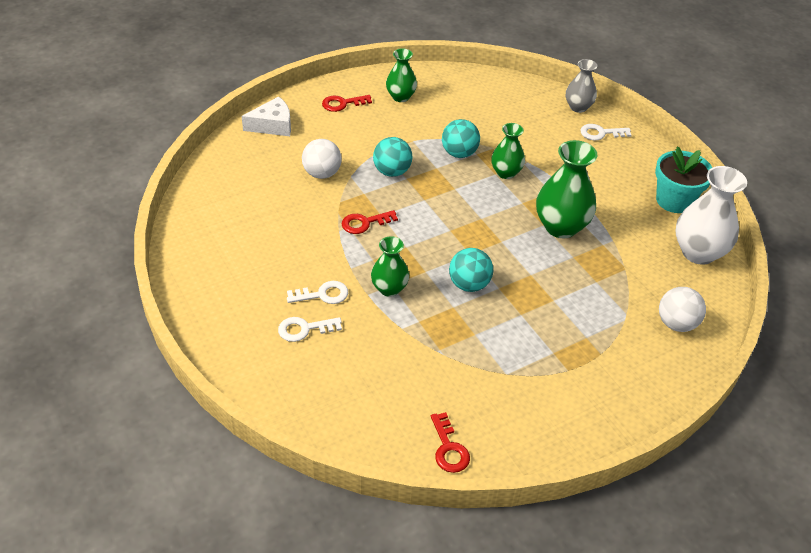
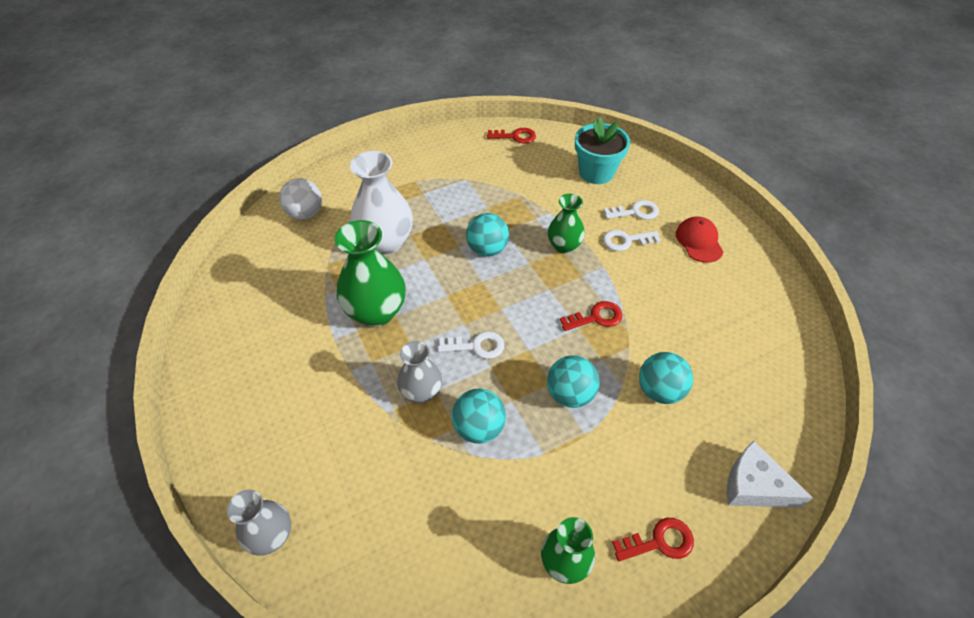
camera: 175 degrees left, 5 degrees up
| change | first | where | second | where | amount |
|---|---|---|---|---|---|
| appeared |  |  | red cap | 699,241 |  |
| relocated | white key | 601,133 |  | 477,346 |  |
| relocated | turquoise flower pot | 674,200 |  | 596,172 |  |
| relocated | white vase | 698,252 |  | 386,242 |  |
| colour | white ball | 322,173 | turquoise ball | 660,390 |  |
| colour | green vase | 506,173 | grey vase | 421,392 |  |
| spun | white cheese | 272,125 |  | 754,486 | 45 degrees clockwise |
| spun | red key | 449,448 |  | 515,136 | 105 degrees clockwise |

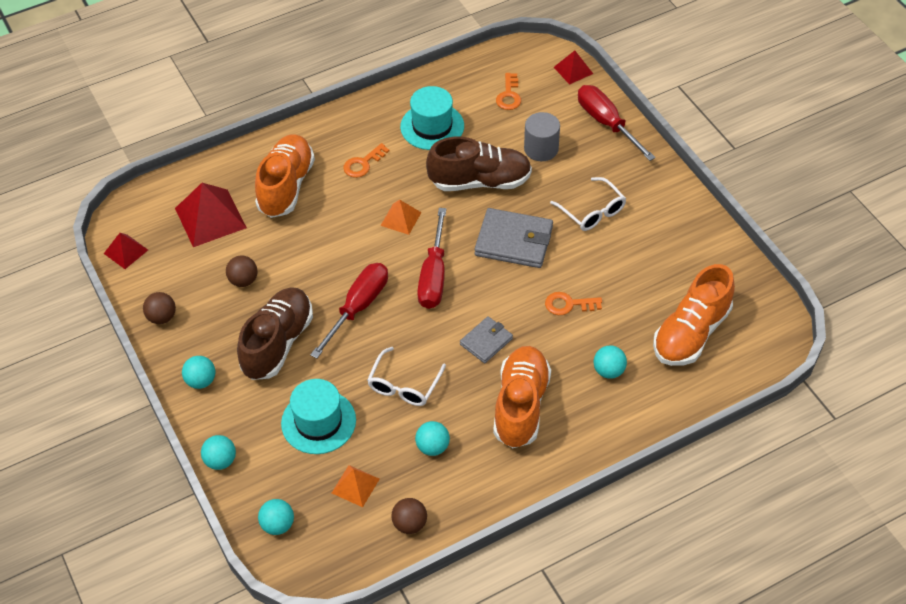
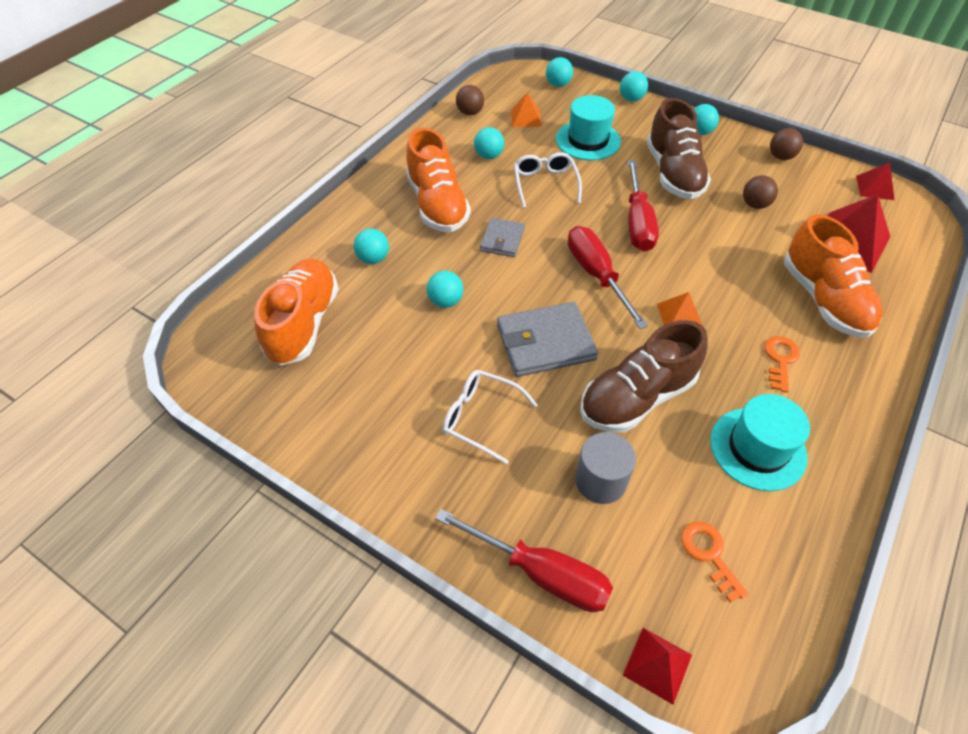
camera: 150 degrees right, 0 degrees up
| change | first | where | second | where | amount |
|---|---|---|---|---|---|
| exchanged | orange key | 568,304 | turquoise ball | 445,301 |  |

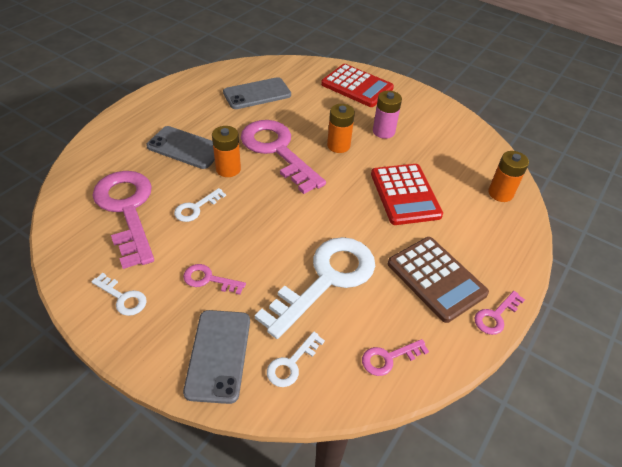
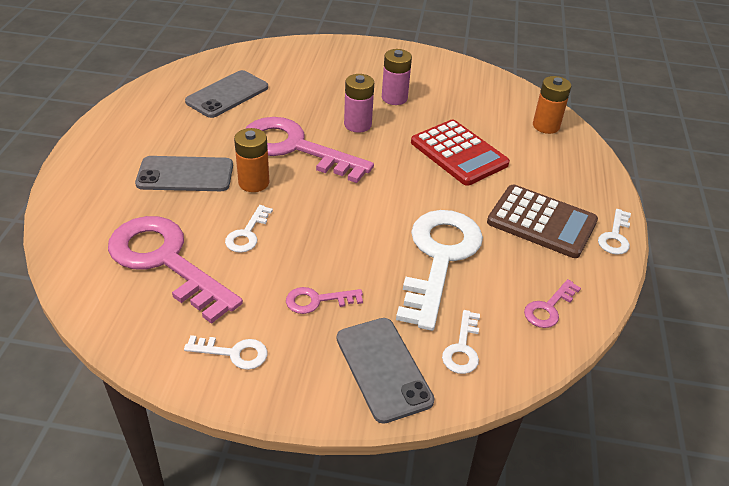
camera: 25 degrees left, 5 degrees down
| change | first | where | second | where | amount |
|---|---|---|---|---|---|
| missing | red calculator | 357,86 |  |  |  |
| colour | orange battery | 338,145 | pink battery | 357,124 |  |
| colour | pink key | 495,316 | white key | 615,237 |  |

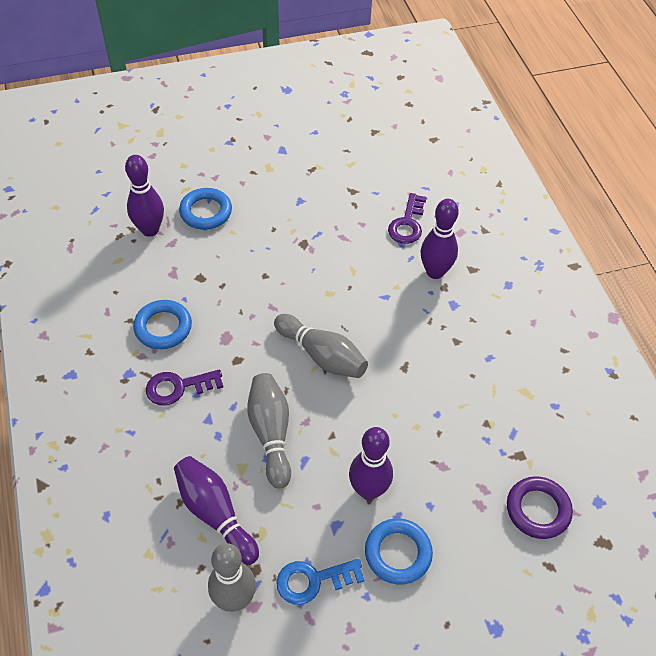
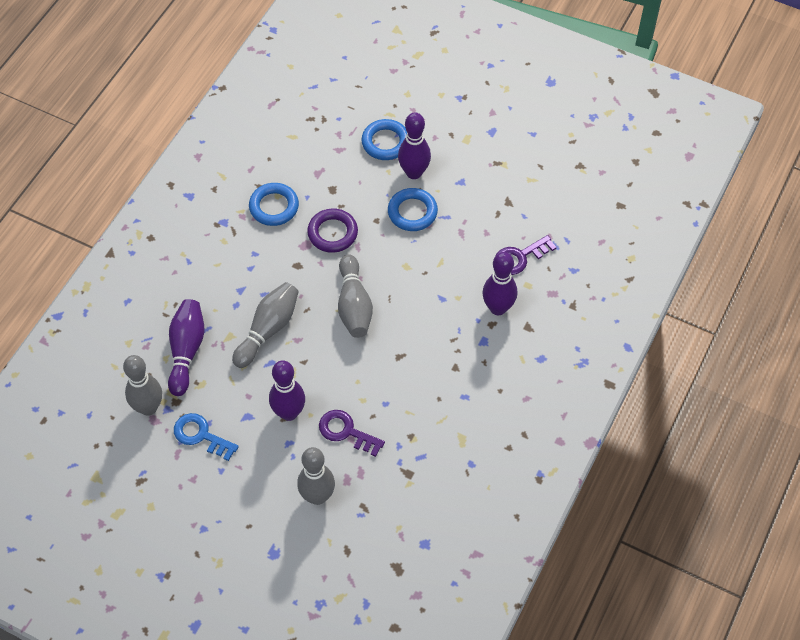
camera: 45 degrees right, 5 degrees up
| change | first | where | second | where | amount |
|---|---|---|---|---|---|
| appeared |  |  | grey bowling pin | 317,496 |  |
| relocated | purple bowling pin | 150,230 |  | 414,172 |  |
| relocated | purple key | 178,387 |  | 346,431 |  |
| relocated | blue ring | 398,553 |  | 412,212 |  |
| relocated | purple ring | 538,510 |  | 332,233 |  |

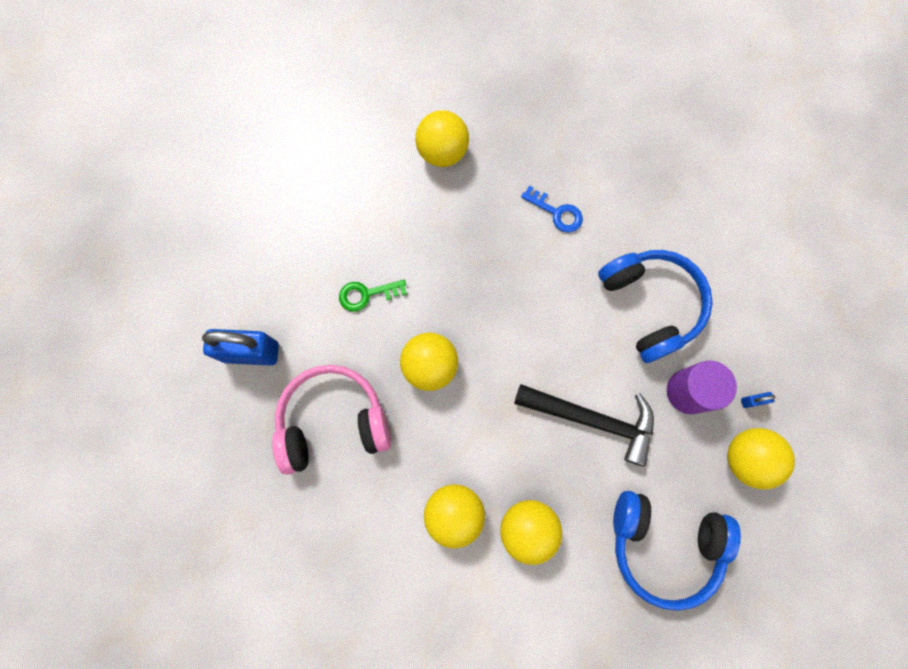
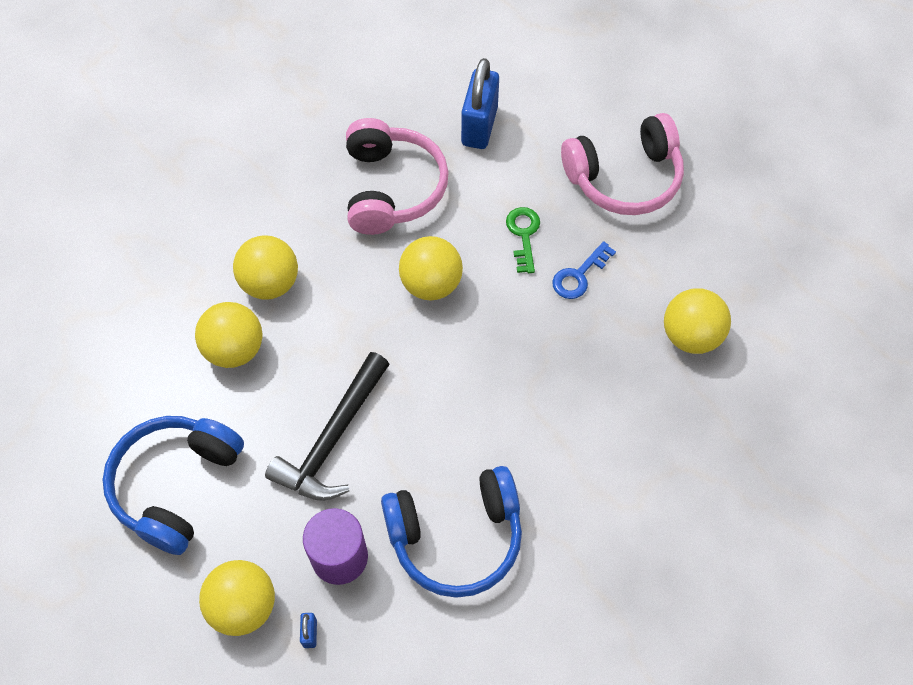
camera: 100 degrees right, 15 degrees down
| change | first | where | second | where | amount |
|---|---|---|---|---|---|
| appeared |  |  | pink headphones | 624,178 |  |
| relocated | blue key | 556,212 |  | 579,275 |  |

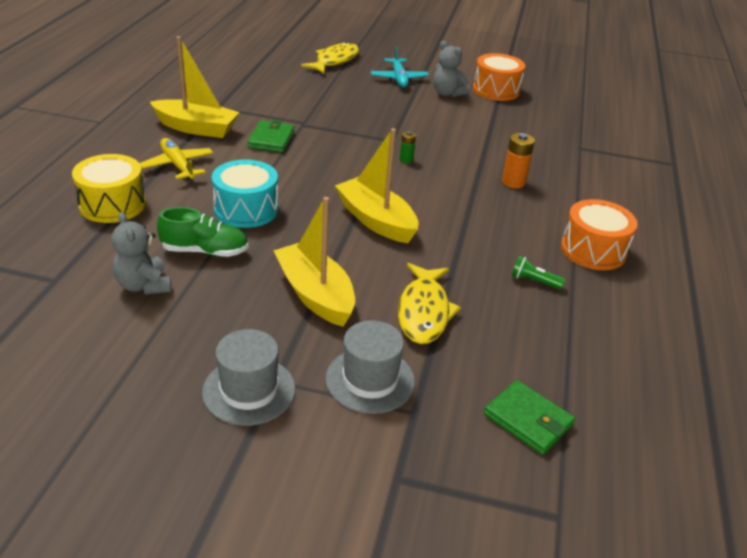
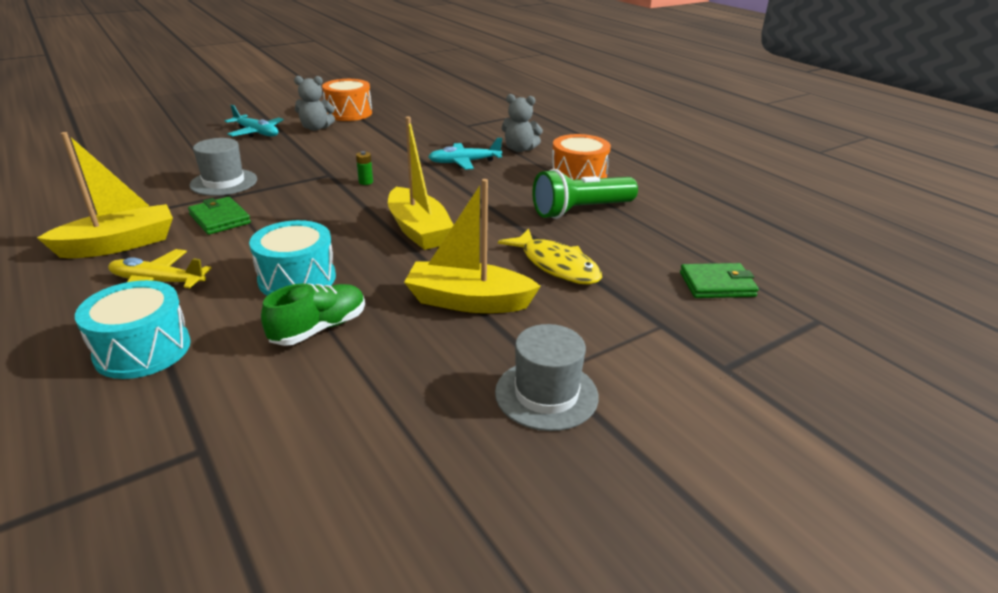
camera: 45 degrees left, 5 degrees down
| change | first | where | second | where | amount |
|---|---|---|---|---|---|
| missing | yellow fish | 335,61 |  |  |  |
| relocated | grey teddy bear | 144,285 |  | 519,149 |  |
| relocated | grey hat | 370,380 |  | 224,182 |  |
| exchanged | orange battery | 513,182 | turquoise plane | 464,162 |  |
| colour | yellow drum | 112,204 | turquoise drum | 142,350 |  |
| spun | yellow boat | 376,220 |  | 418,230 | 120 degrees counterclockwise |
| size | green flashlight | 534,281 |  | 581,210 | x2.28 |

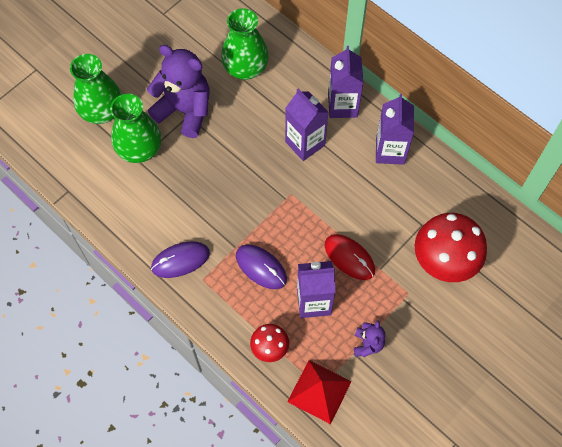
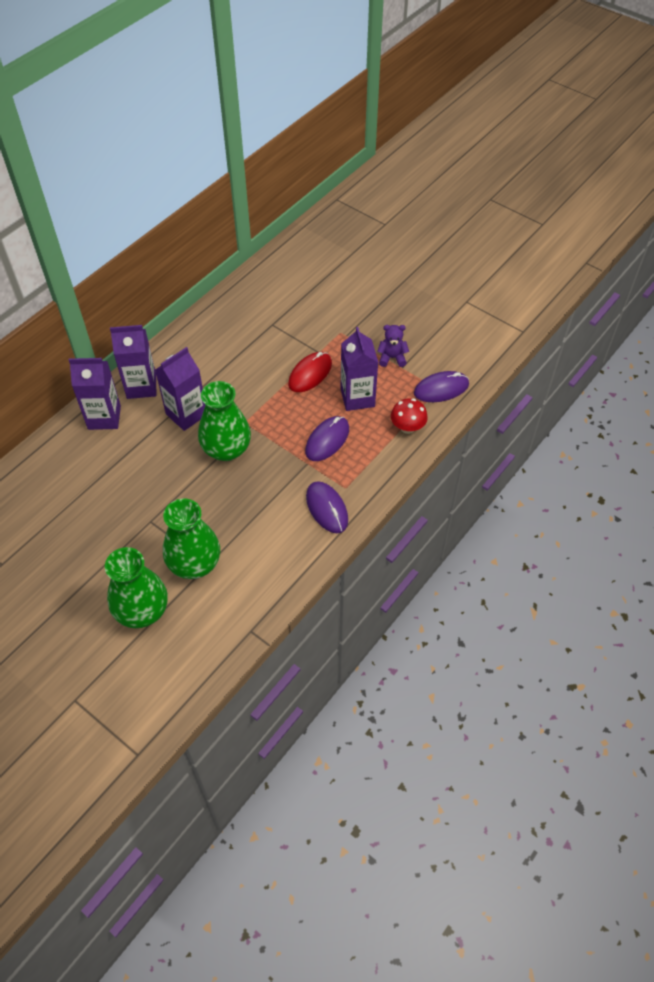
camera: 95 degrees left, 10 degrees down
| change | first | where | second | where | amount |
|---|---|---|---|---|---|
| missing | purple teddy bear | 185,110 |  |  |  |
| missing | red mushroom | 444,261 |  |  |  |
| relocated | green vase | 245,68 |  | 226,449 |  |
| relocated | purple carton | 390,151 |  | 104,417 |  |
| exchanged | red pyramid | 319,391 | purple mouse | 441,389 |  |

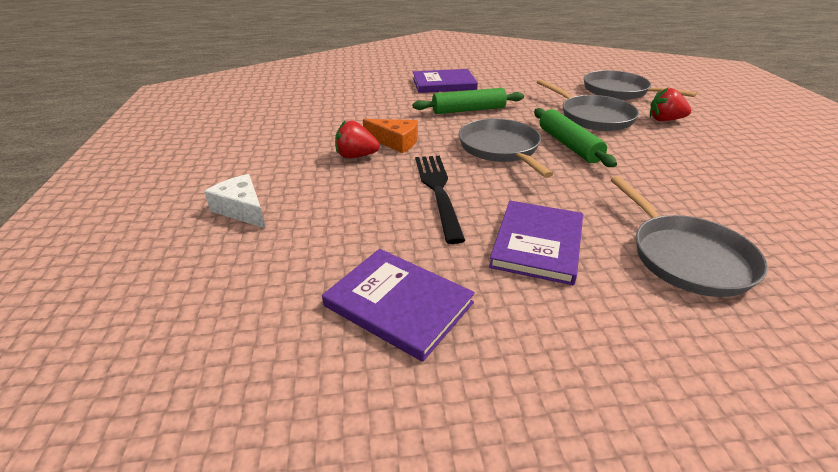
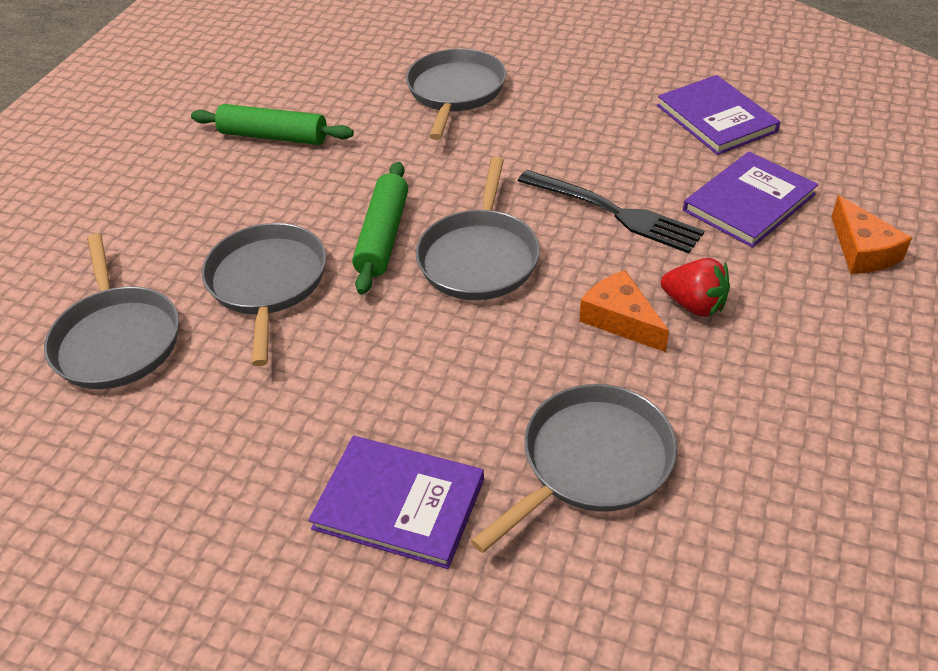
camera: 150 degrees left, 10 degrees up
| change | first | where | second | where | amount |
|---|---|---|---|---|---|
| missing | red strawberry | 665,120 |  |  |  |
| appeared |  |  | grey pan | 591,462 |  |
| relocated | green rolling pin | 468,110 |  | 274,136 |  |
| relocated | purple book | 537,244 |  | 749,202 |  |
| colour | white cheese | 242,209 | orange cheese | 862,250 |  |
| spun | black fork | 437,190 |  | 615,213 | 75 degrees counterclockwise |

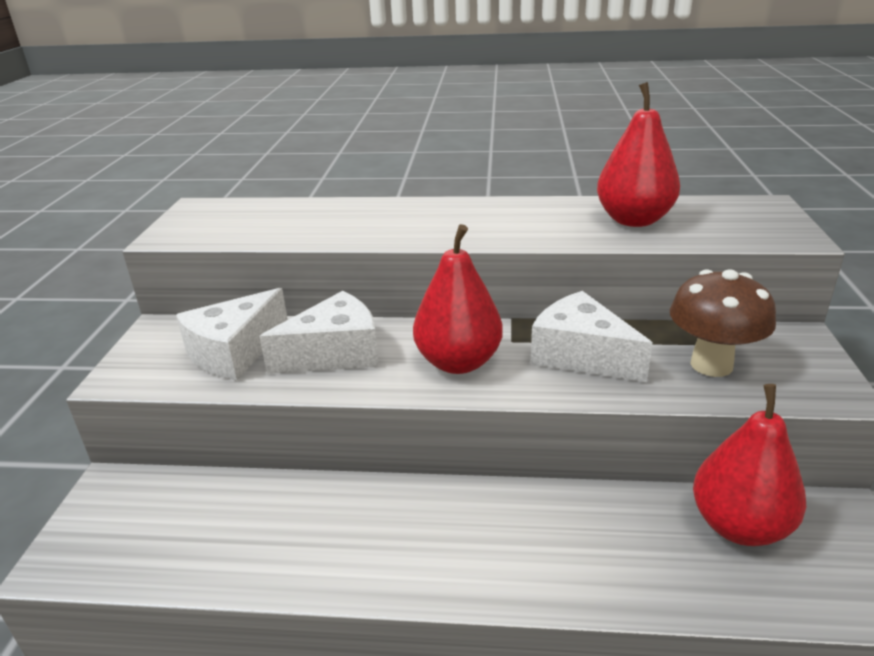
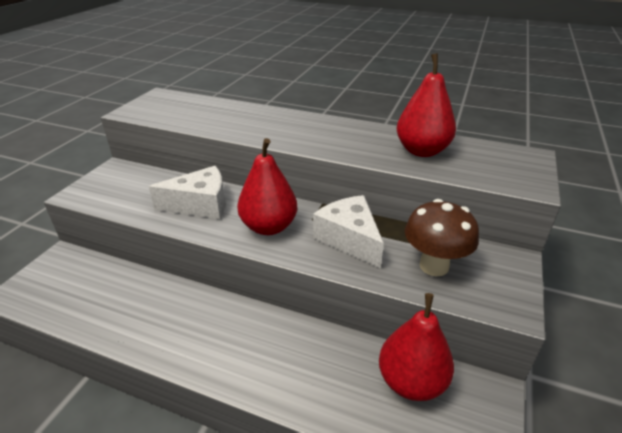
camera: 15 degrees right, 5 degrees up
| change | first | where | second | where | amount |
|---|---|---|---|---|---|
| missing | white cheese | 235,352 |  |  |  |

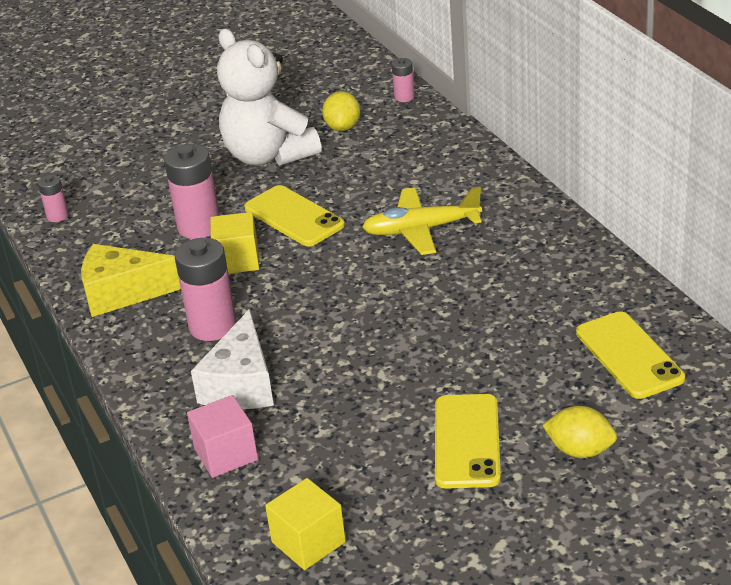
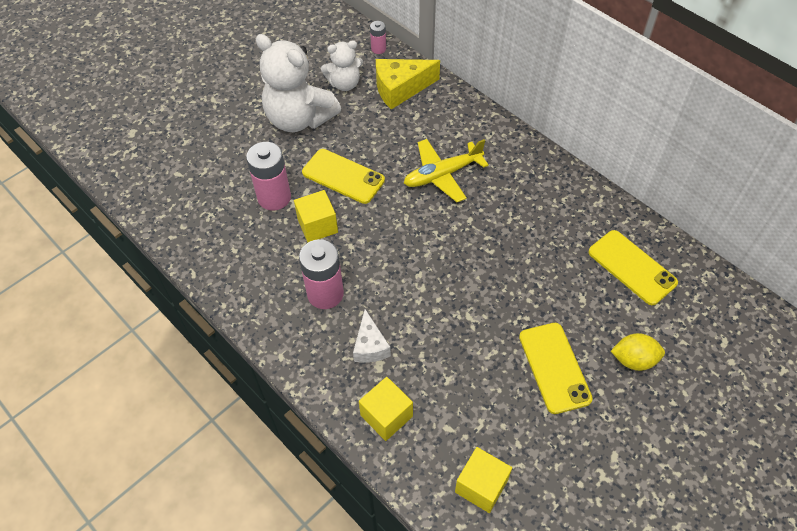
camera: 20 degrees left, 20 degrees up
| change | first | where | second | where | amount |
|---|---|---|---|---|---|
| missing | pink battery | 57,216 |  |  |  |
| relocated | yellow cheese | 123,293 |  | 400,89 |  |
| exchanged | yellow lemon | 343,127 | white teddy bear | 344,84 |  |
| colour | pink cube | 226,454 | yellow cube | 386,416 |  |
| size | white cheese | 241,384 |  | 370,346 | x0.63 |

